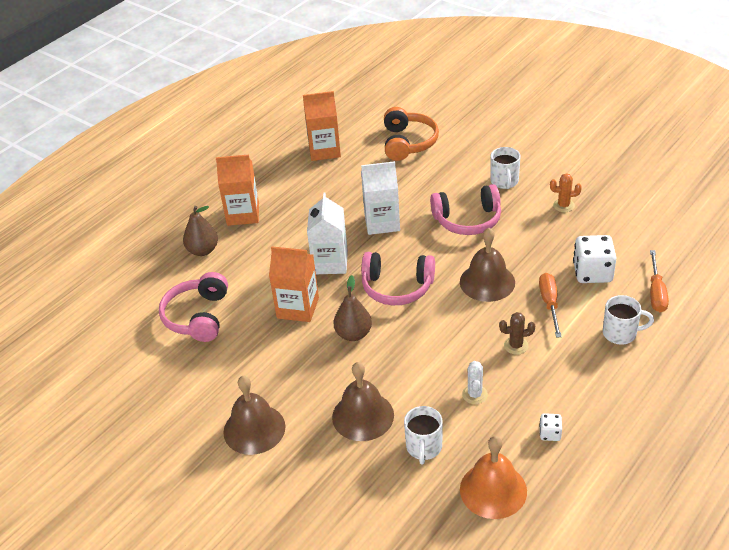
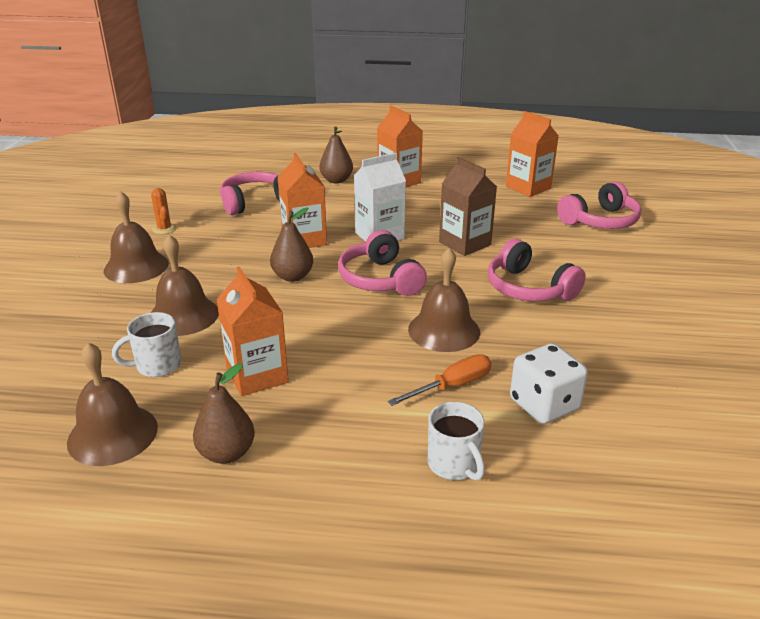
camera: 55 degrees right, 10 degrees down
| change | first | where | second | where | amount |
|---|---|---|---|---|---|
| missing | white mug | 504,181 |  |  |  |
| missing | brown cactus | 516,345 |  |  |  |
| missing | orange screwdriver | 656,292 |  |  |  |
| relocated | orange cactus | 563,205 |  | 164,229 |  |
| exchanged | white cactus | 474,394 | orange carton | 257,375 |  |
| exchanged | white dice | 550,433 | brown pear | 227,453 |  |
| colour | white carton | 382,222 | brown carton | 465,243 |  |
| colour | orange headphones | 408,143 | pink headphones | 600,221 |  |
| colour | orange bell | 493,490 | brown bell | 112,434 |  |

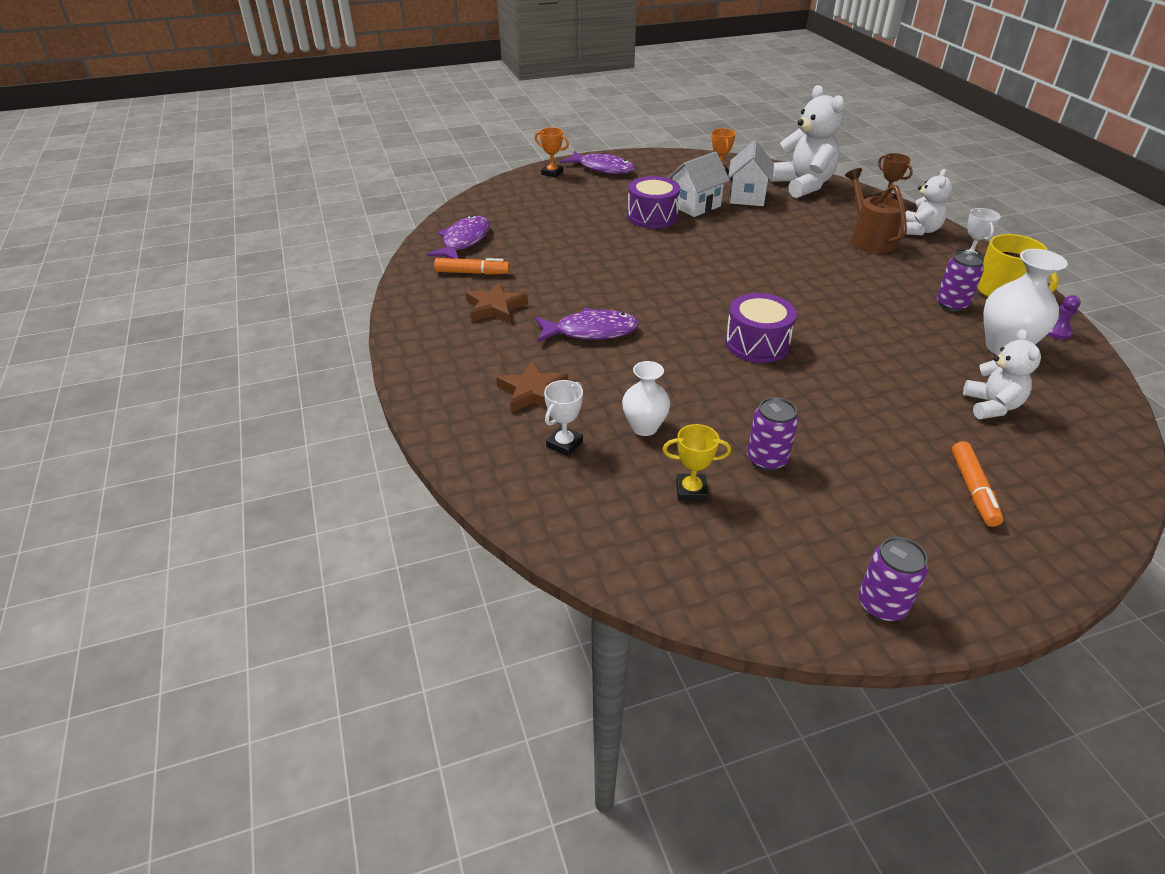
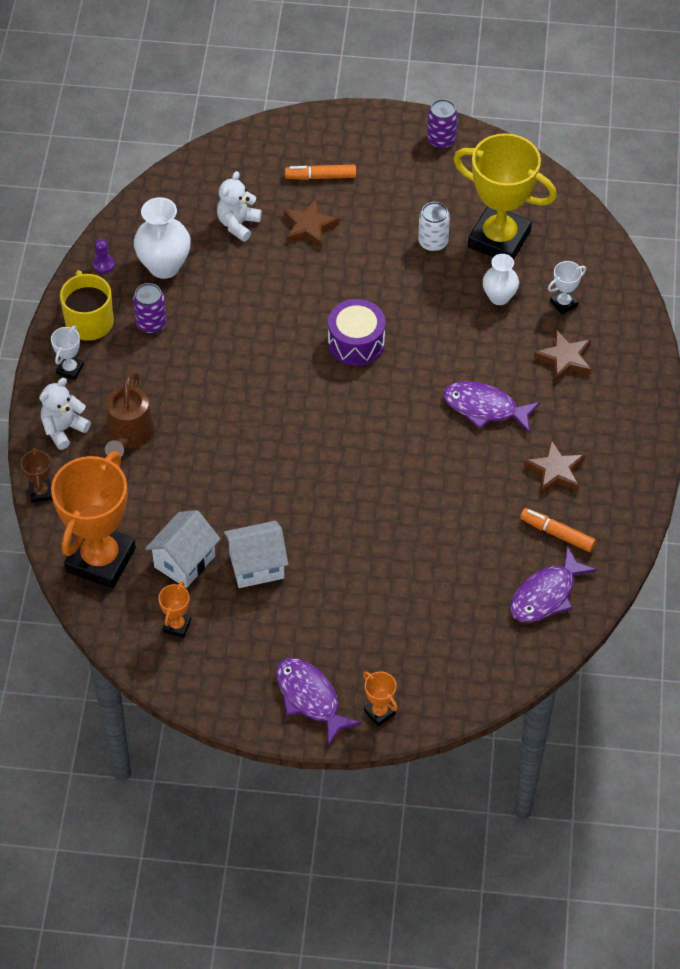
camera: 155 degrees left, 15 degrees up
| change | first | where | second | where | amount |
|---|---|---|---|---|---|
| missing | purple drum | 652,216 |  |  |  |
| appeared |  |  | brown star | 309,227 |  |
| exchanged | white teddy bear | 803,185 | orange trophy | 100,559 |  |
| colour | purple can | 767,459 | white can | 433,242 |  |
| spun | orange marker | 973,489 |  | 321,177 | 120 degrees counterclockwise |
| size | yellow trophy | 691,491 |  | 499,239 | x2.41 |

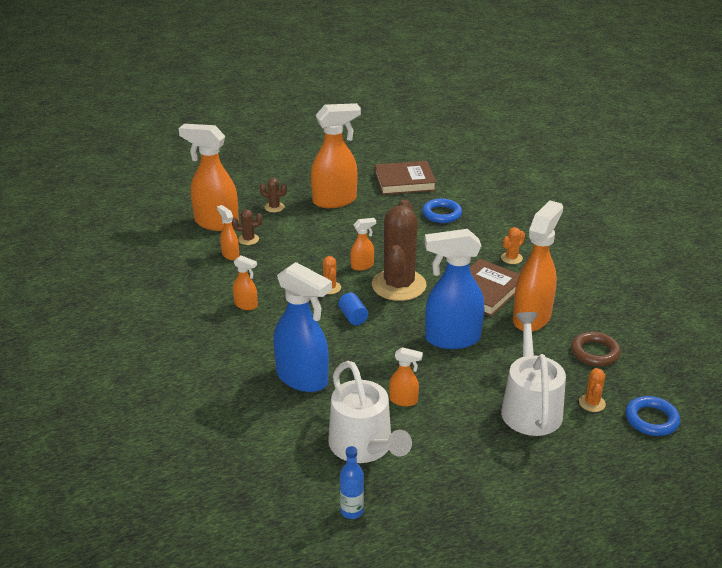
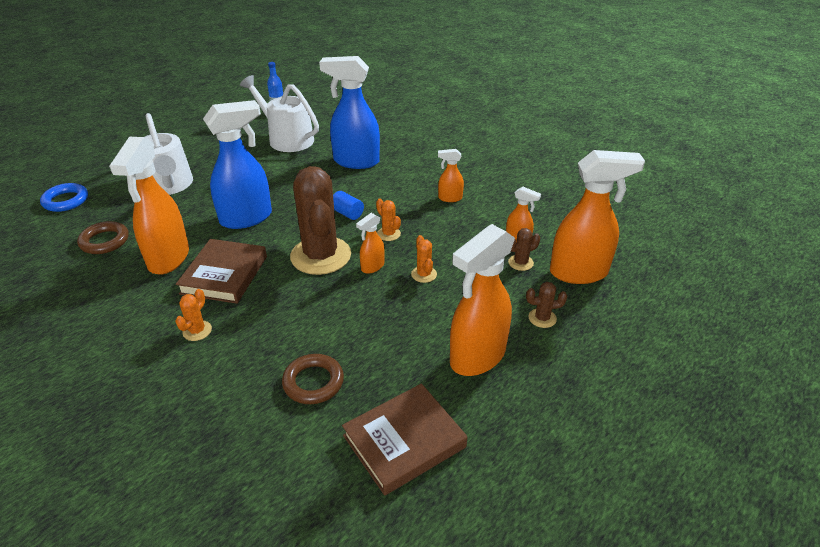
camera: 155 degrees right, 5 degrees up
| change | first | where | second | where | amount |
|---|---|---|---|---|---|
| missing | orange spray bottle | 404,400 |  |  |  |
| relocated | orange cactus | 592,403 |  | 424,274 |  |
| colour | blue ring | 442,214 | brown ring | 313,382 |  |

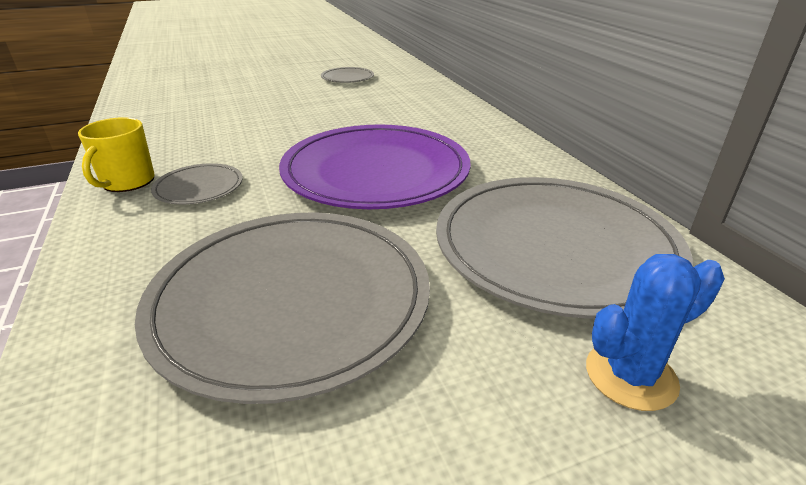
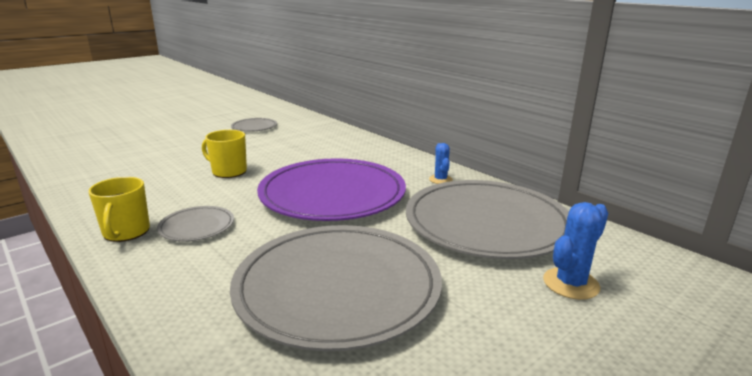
camera: 20 degrees left, 10 degrees down
| change | first | where | second | where | amount |
|---|---|---|---|---|---|
| appeared |  |  | yellow mug | 228,171 |  |
| appeared |  |  | blue cactus | 440,180 |  |

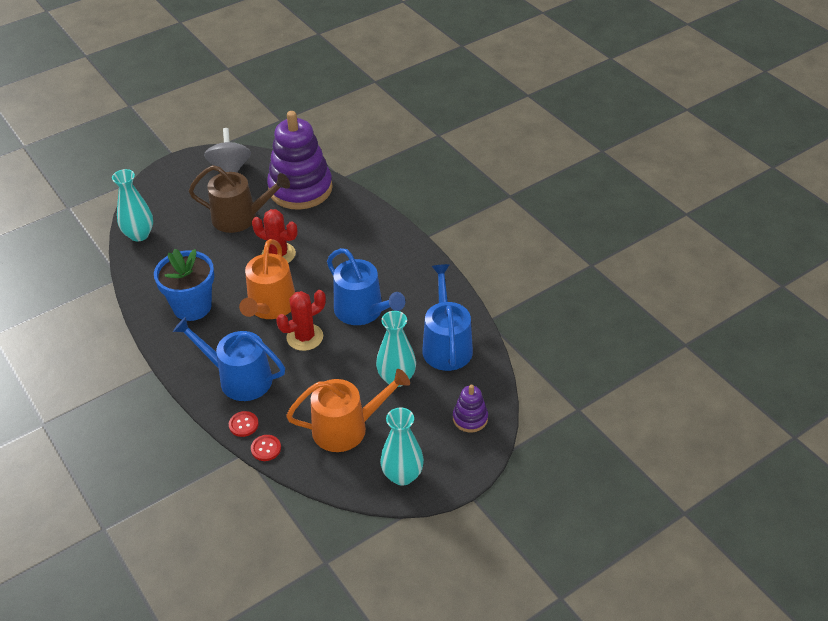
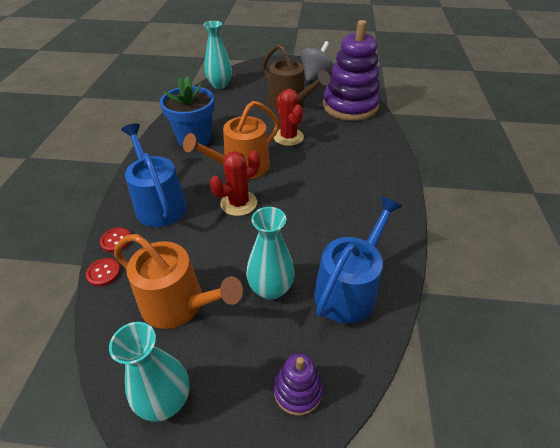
camera: 40 degrees right, 0 degrees up
| change | first | where | second | where | amount |
|---|---|---|---|---|---|
| missing | blue watering can | 363,311 |  |  |  |
| spun | red cactus | 305,337 |  | 238,203 | 45 degrees counterclockwise |

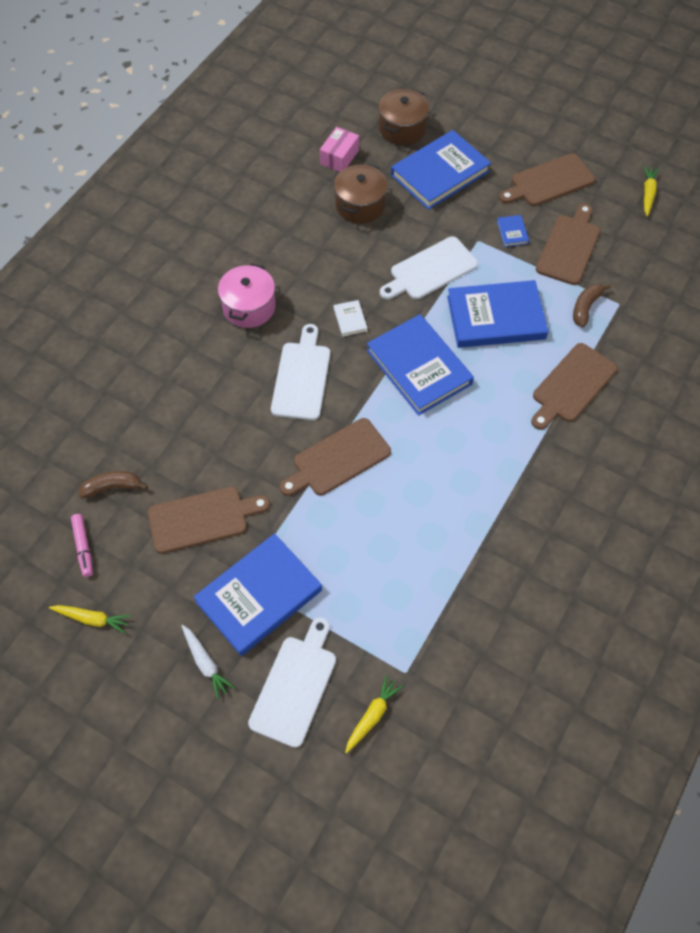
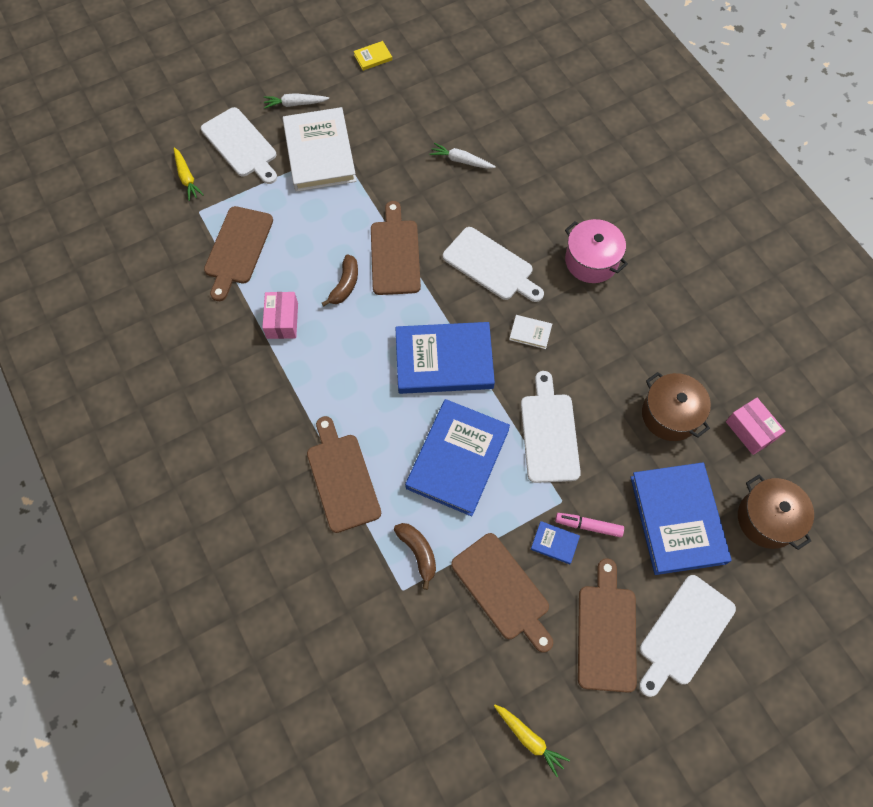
camera: 120 degrees right, 5 degrees up
| change | first | where | second | where | amount |
|---|---|---|---|---|---|
| appeared |  |  | pink box | 282,320 |  |
| appeared |  |  | white carrot | 461,161 |  |
| appeared |  |  | white cutting board | 684,633 |  |
| relocated | pink marker | 83,547 |  | 588,526 |  |
| relocated | brown banana | 112,487 |  | 345,285 |  |
| relocated | brown cutting board | 202,519 |  | 237,249 |  |
| exchanged | yellow carrot | 92,619 | yellow book | 373,57 |  |
| colour | blue book | 259,596 | white book | 320,153 |  |

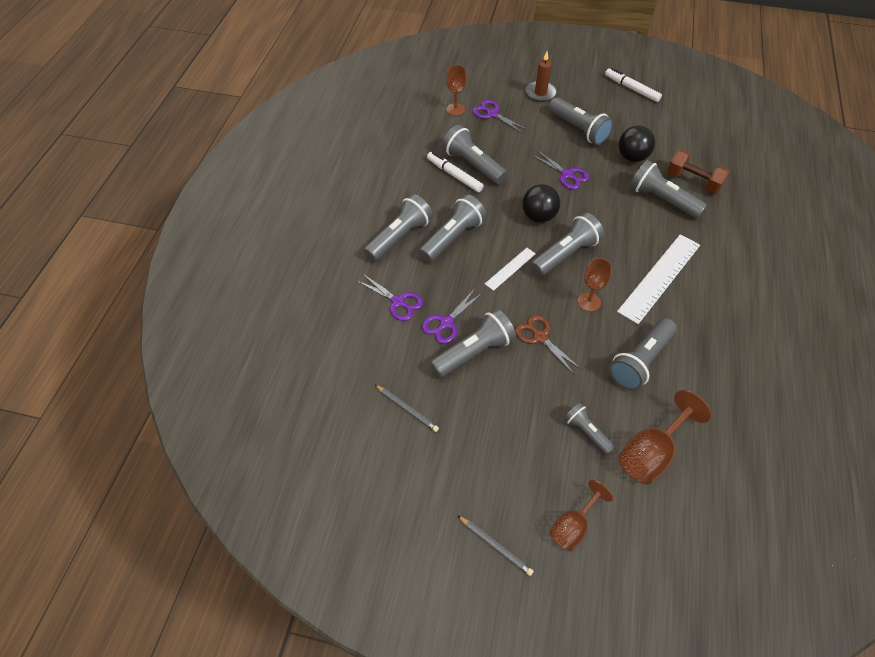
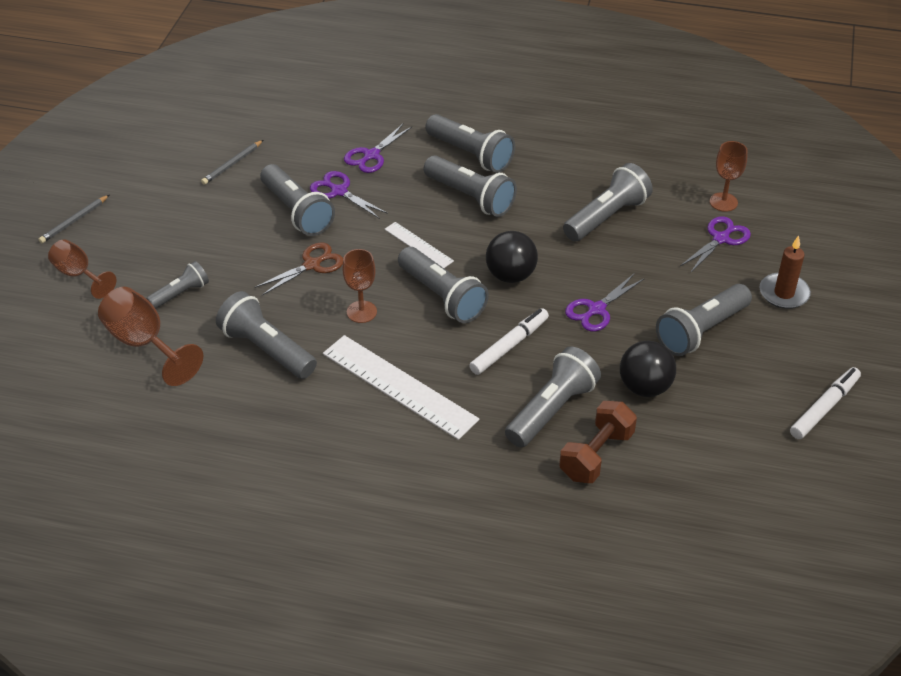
camera: 90 degrees right, 10 degrees down
| change | first | where | second | where | amount |
|---|---|---|---|---|---|
| relocated | white marker | 454,175 |  | 509,346 |  |

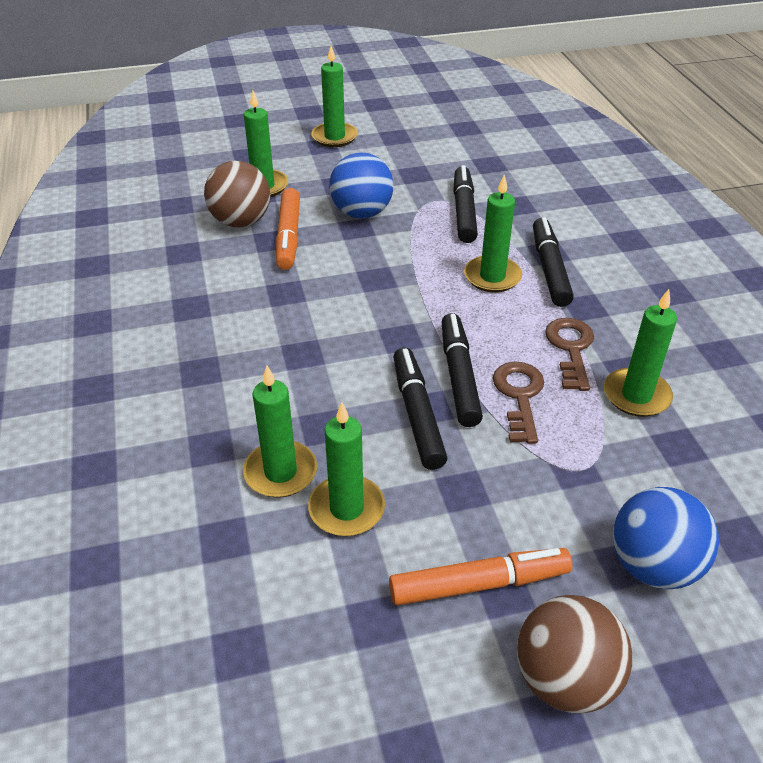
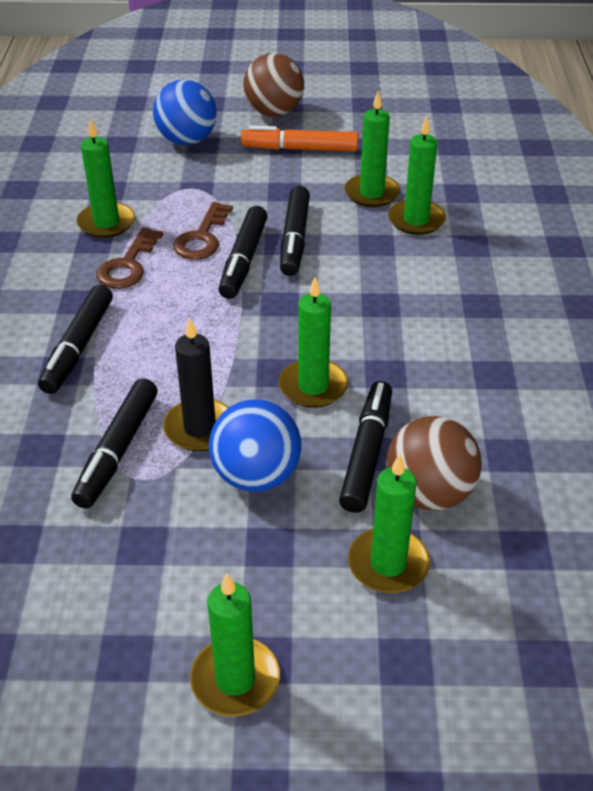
camera: 165 degrees left, 0 degrees up
| change | first | where | second | where | amount |
|---|---|---|---|---|---|
| appeared |  |  | black candle | 200,428 |  |
| relocated | green candle | 492,277 |  | 313,386 |  |
| colour | orange marker | 288,236 | black marker | 367,453 |  |

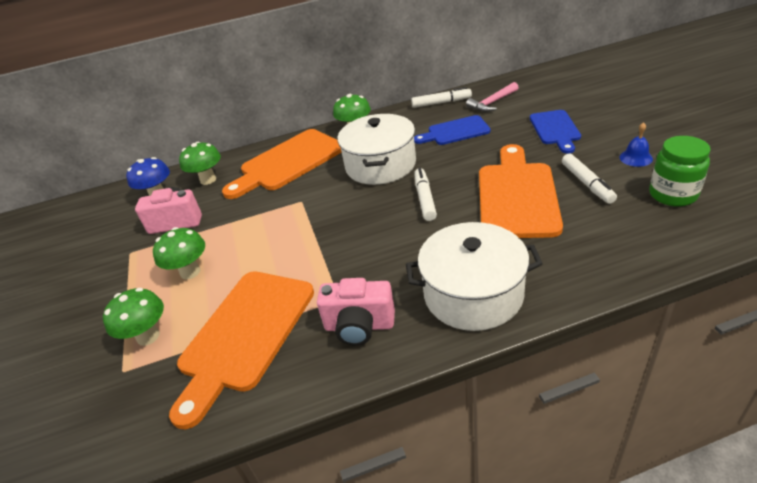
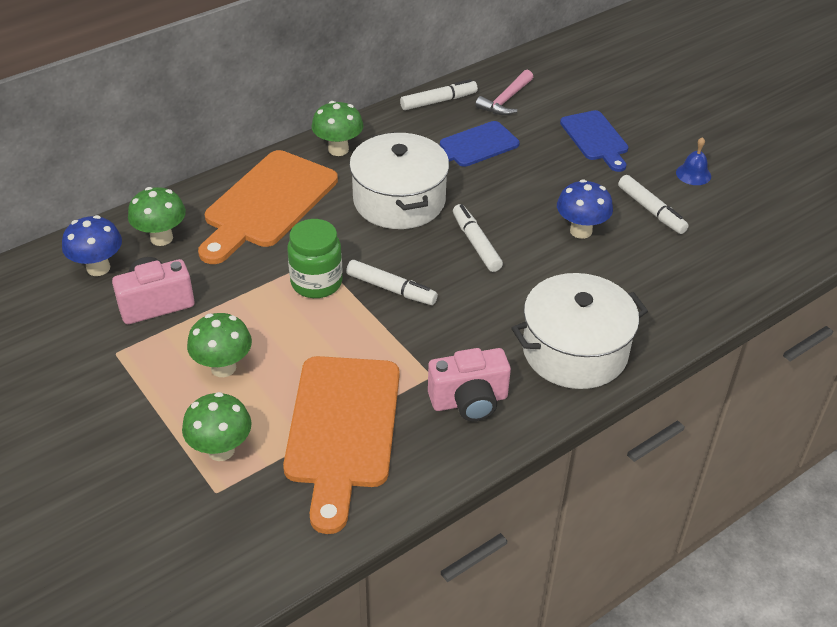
camera: 25 degrees left, 5 degrees up
| change | first | where | second | where | amount |
|---|---|---|---|---|---|
| appeared |  |  | white marker | 391,289 |  |
| relocated | green jar | 672,195 |  | 316,282 |  |
| exchanged | orange cutting board | 517,195 | blue mushroom | 581,231 |  |

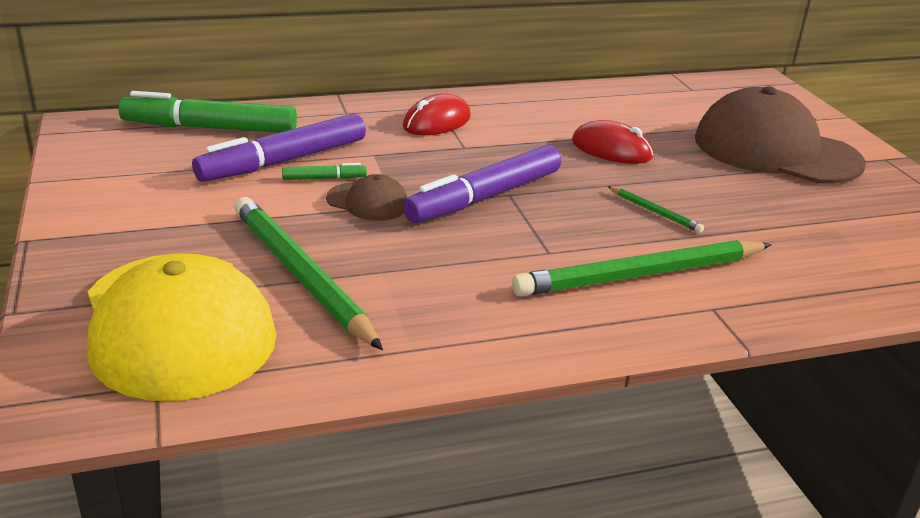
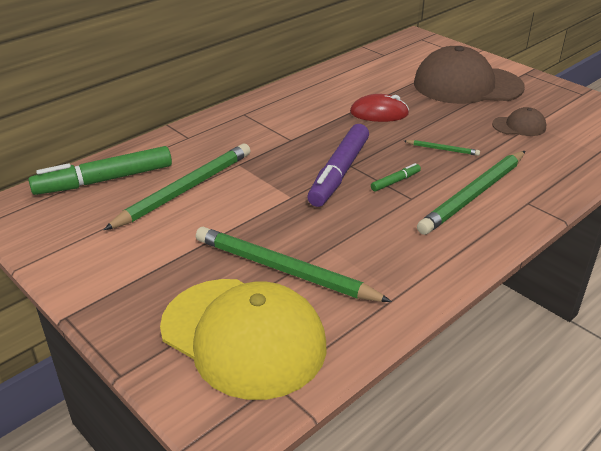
camera: 25 degrees left, 5 degrees up
| change | first | where | second | where | amount |
|---|---|---|---|---|---|
| missing | red mouse | 437,122 |  |  |  |
| relocated | green marker | 324,178 |  | 395,181 |  |
| relocated | brown cap | 367,202 |  | 519,126 |  |
| exchanged | purple marker | 284,161 | green pencil | 185,189 |  |

